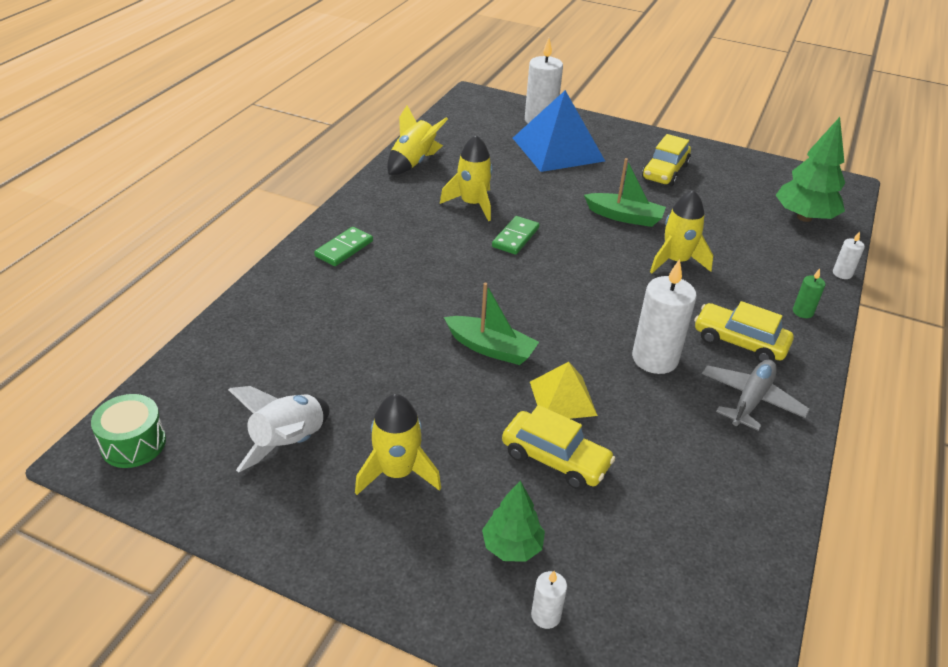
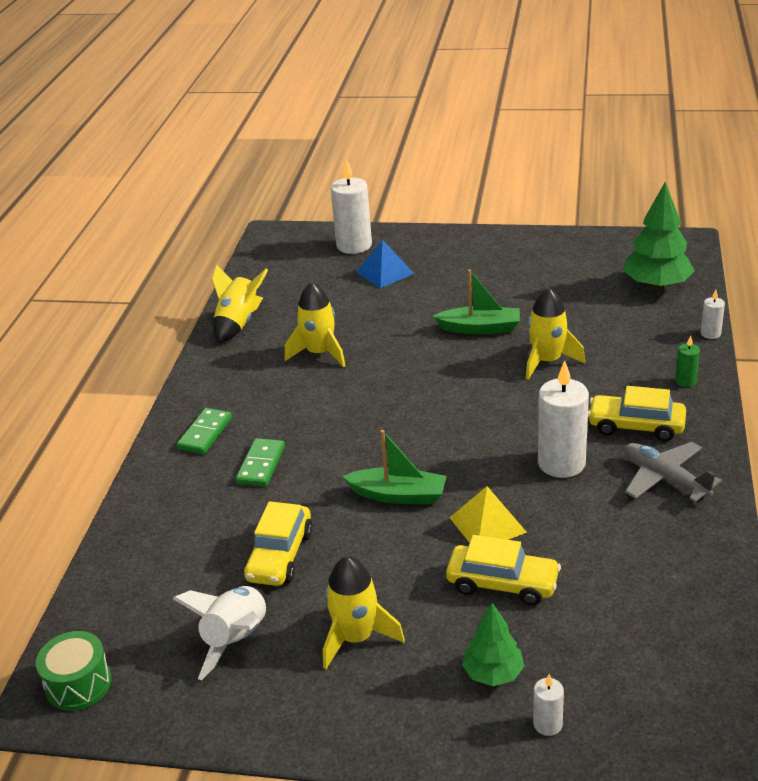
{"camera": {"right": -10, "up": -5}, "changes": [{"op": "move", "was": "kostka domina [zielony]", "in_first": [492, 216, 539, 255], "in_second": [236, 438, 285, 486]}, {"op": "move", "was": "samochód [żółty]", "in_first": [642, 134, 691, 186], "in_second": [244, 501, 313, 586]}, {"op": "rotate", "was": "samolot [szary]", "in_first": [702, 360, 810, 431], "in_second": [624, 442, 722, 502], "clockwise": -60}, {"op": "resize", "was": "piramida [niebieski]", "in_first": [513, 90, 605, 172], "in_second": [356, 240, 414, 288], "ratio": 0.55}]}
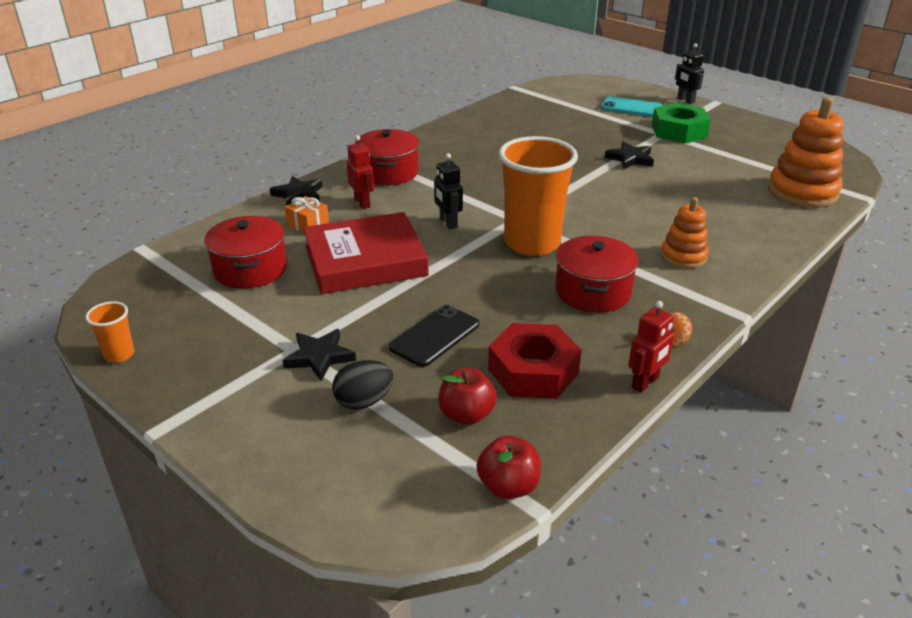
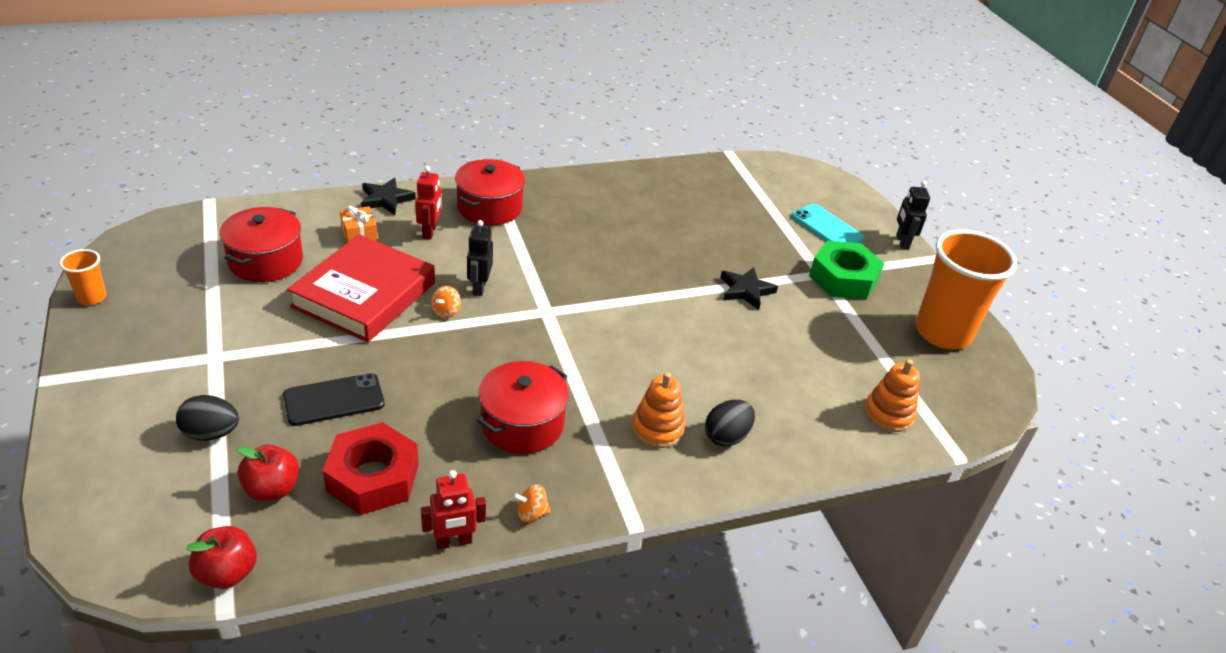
{"camera": {"right": 25, "up": 5}, "changes": [{"op": "delete", "was": "gwiazda [czarny]", "in_first": [282, 329, 356, 381]}, {"op": "insert", "now": "bączek [pomarańczowy]", "in_second": [431, 286, 461, 318]}, {"op": "insert", "now": "jajko [czarny]", "in_second": [705, 400, 755, 447]}, {"op": "move", "was": "szklanka [pomarańczowy]", "in_first": [498, 136, 578, 256], "in_second": [915, 229, 1017, 349]}, {"op": "rotate", "was": "książka [czerwony]", "in_first": [303, 212, 429, 294], "in_second": [287, 234, 435, 342], "clockwise": -75}, {"op": "resize", "was": "zabawka nakładanka [pomarańczowy]", "in_first": [768, 97, 844, 208], "in_second": [864, 360, 920, 432], "ratio": 0.59}]}
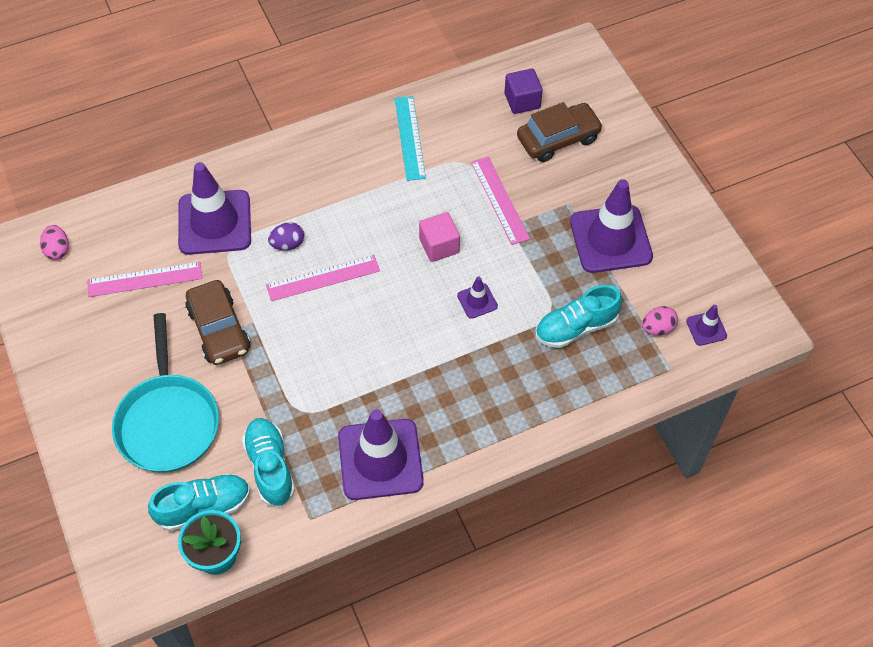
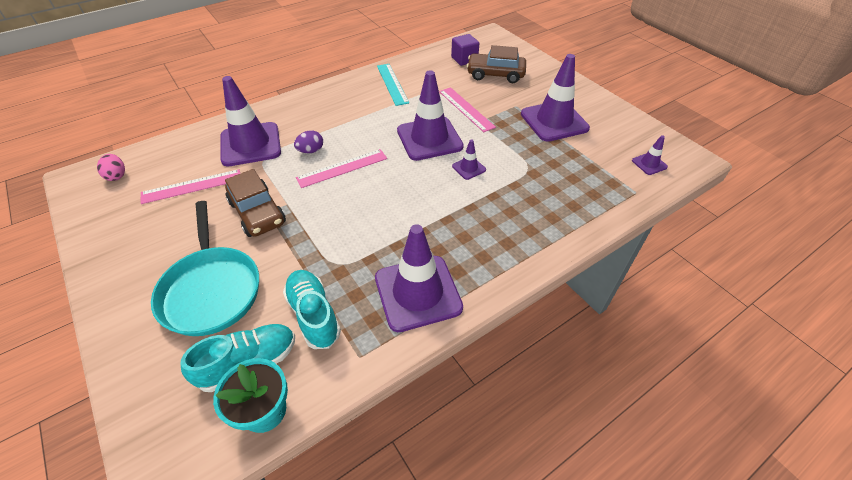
{"camera": {"right": -10, "up": -10}, "changes": [{"op": "delete", "was": "but [turkusowy]", "in_first": [535, 285, 622, 348]}, {"op": "delete", "was": "jajko [różowy]", "in_first": [642, 306, 678, 336]}, {"op": "replace", "was": "sześcian [różowy]", "now": "pachołek [fioletowy]", "in_first": [419, 212, 460, 262], "in_second": [397, 70, 464, 161]}, {"op": "rotate", "was": "samochód [brązowy]", "in_first": [517, 102, 603, 162], "in_second": [467, 45, 526, 83], "clockwise": -135}]}
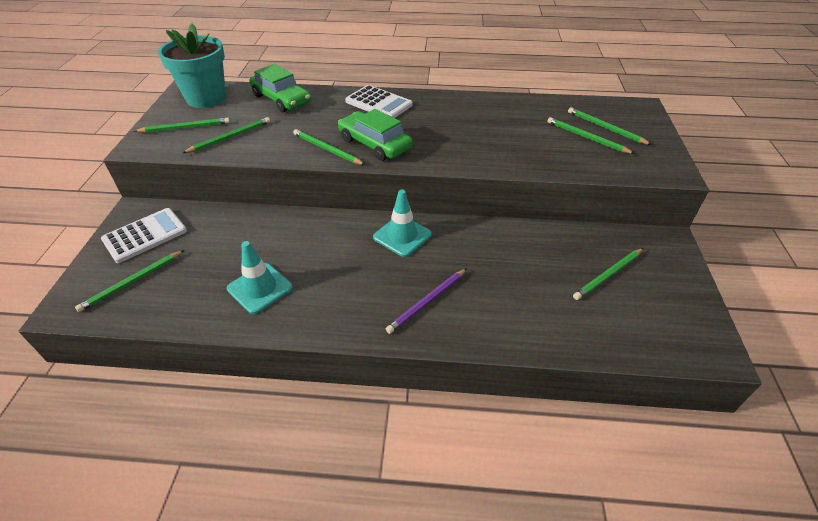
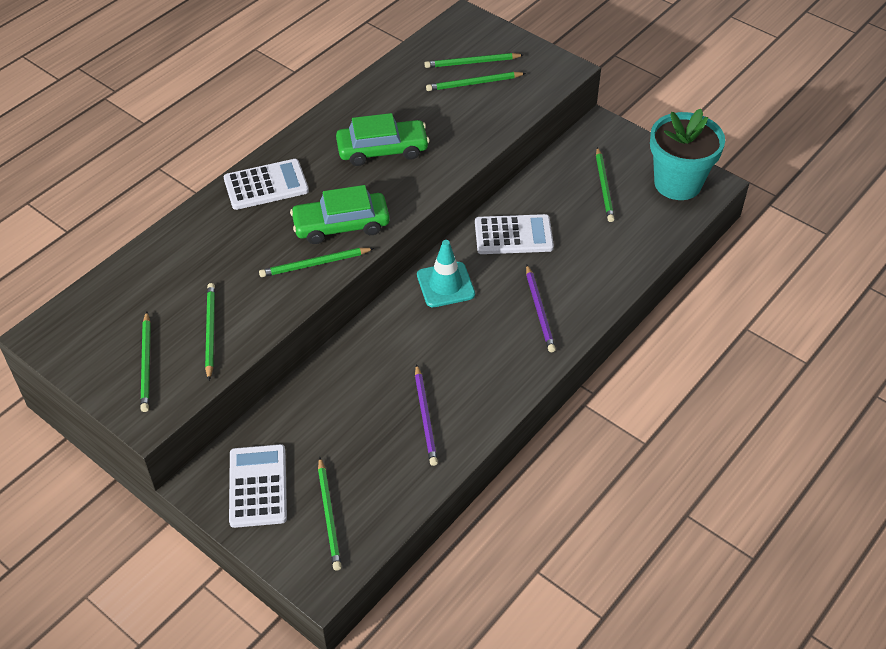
{"camera": {"right": -55, "up": 5}, "changes": [{"op": "insert", "now": "kalkulator [biały]", "in_second": [475, 214, 554, 254]}, {"op": "move", "was": "doniczka [turkusowy]", "in_first": [158, 23, 226, 108], "in_second": [650, 109, 725, 200]}, {"op": "move", "was": "samochód [zielony]", "in_first": [250, 64, 311, 112], "in_second": [336, 113, 429, 166]}, {"op": "replace", "was": "pachołek [turkusowy]", "now": "ołówek [fioletowy]", "in_first": [227, 241, 293, 314], "in_second": [415, 364, 438, 466]}, {"op": "rotate", "was": "ołówek [zielony]", "in_first": [134, 118, 230, 133], "in_second": [140, 311, 151, 412], "clockwise": 150}]}
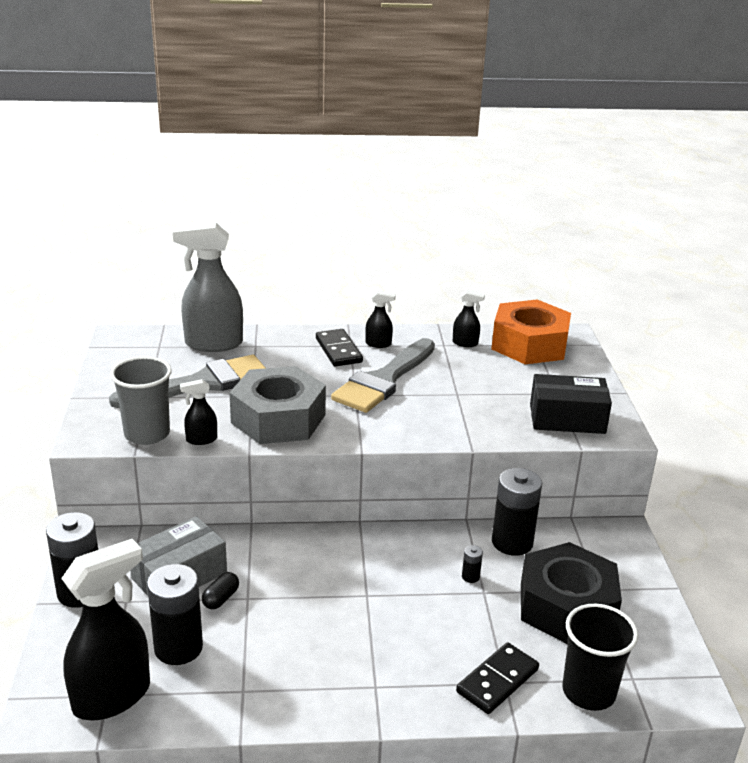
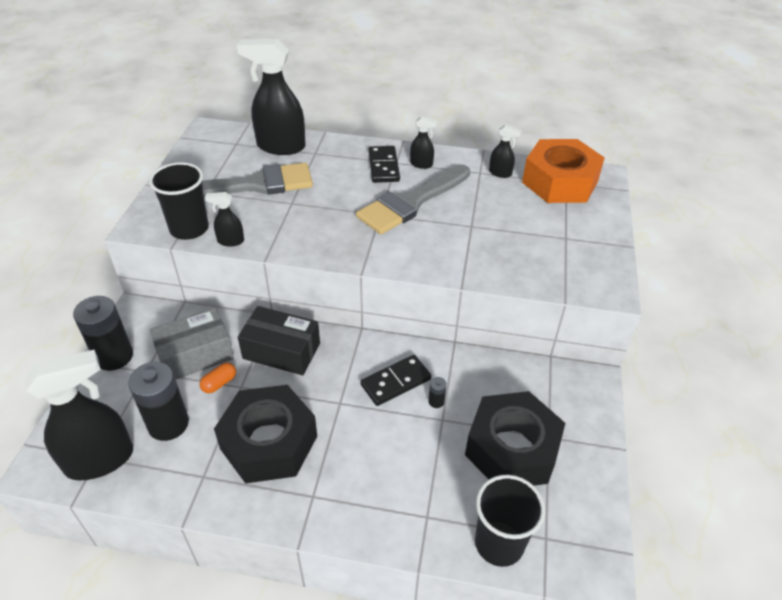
{"camera": {"right": 15, "up": 15}, "changes": [{"op": "delete", "was": "nakrętka [szary]", "in_first": [229, 366, 326, 444]}, {"op": "delete", "was": "bateria [czarny]", "in_first": [492, 468, 542, 556]}, {"op": "insert", "now": "nakrętka [czarny]", "in_second": [214, 385, 317, 484]}, {"op": "move", "was": "kostka domina [czarny]", "in_first": [456, 642, 539, 714], "in_second": [361, 355, 431, 406]}, {"op": "move", "was": "pudełko [czarny]", "in_first": [530, 374, 612, 434], "in_second": [238, 306, 320, 375]}, {"op": "recolor", "was": "szklanka [szary]", "now": "szklanka [czarny]", "in_first": [110, 356, 172, 445], "in_second": [149, 162, 209, 240]}, {"op": "recolor", "was": "spryskiwacz [szary]", "now": "spryskiwacz [czarny]", "in_first": [173, 223, 243, 352], "in_second": [237, 39, 306, 155]}, {"op": "recolor", "was": "kapsułka [czarny]", "now": "kapsułka [pomarańczowy]", "in_first": [202, 572, 239, 609], "in_second": [199, 362, 236, 393]}]}
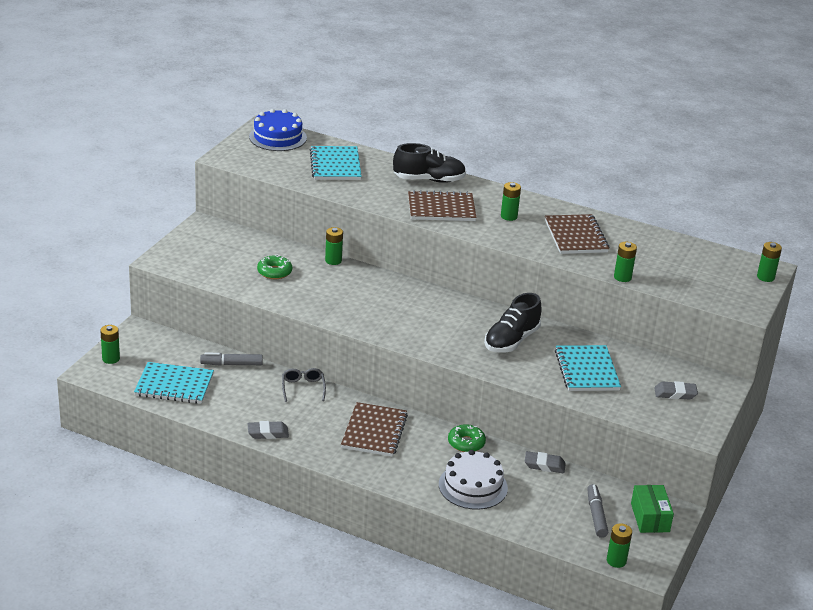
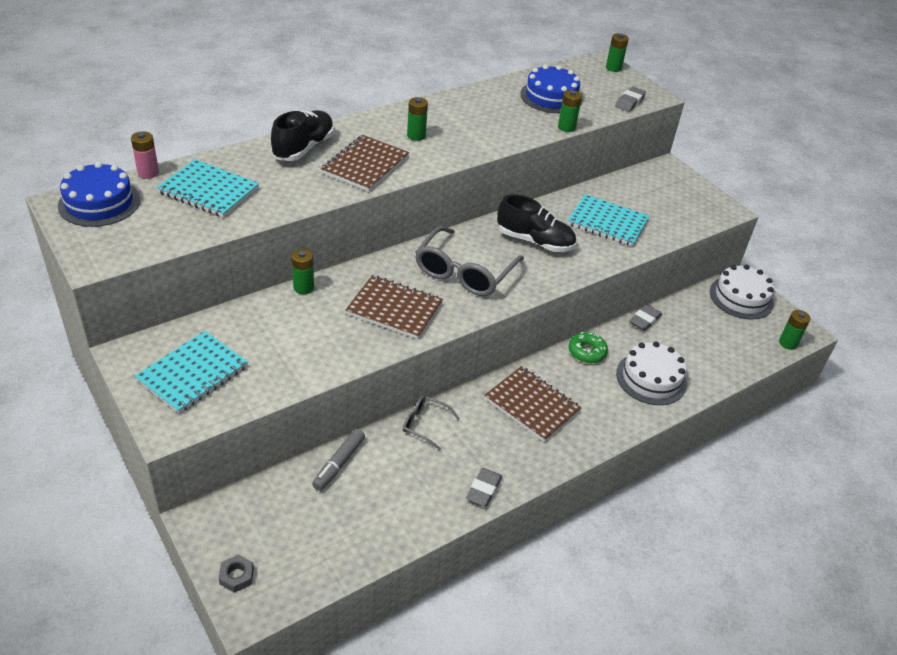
{"camera": {"right": -60, "up": 10}, "changes": [{"op": "delete", "was": "donut [zielony]", "in_first": [257, 255, 292, 279]}, {"op": "delete", "was": "flamaster [szary]", "in_first": [587, 484, 608, 538]}, {"op": "insert", "now": "bateria [różowy]", "in_second": [131, 131, 159, 179]}, {"op": "insert", "now": "okulary [szary]", "in_second": [415, 226, 524, 296]}, {"op": "insert", "now": "tort [niebieski]", "in_second": [520, 65, 582, 113]}, {"op": "move", "was": "zeszyt [turkusowy]", "in_first": [134, 362, 214, 404], "in_second": [135, 331, 248, 413]}, {"op": "move", "was": "zeszyt [brązowy]", "in_first": [545, 214, 609, 254], "in_second": [345, 275, 443, 339]}, {"op": "move", "was": "gumka do mazania [szary]", "in_first": [654, 381, 698, 400], "in_second": [615, 87, 646, 112]}, {"op": "replace", "was": "bateria [zielony]", "now": "nakrętka [szary]", "in_first": [100, 325, 120, 364], "in_second": [218, 554, 254, 593]}, {"op": "replace", "was": "pudełko [zielony]", "now": "tort [biały]", "in_first": [631, 485, 674, 533], "in_second": [710, 265, 774, 320]}, {"op": "rotate", "was": "but [czarny]", "in_first": [484, 293, 541, 353], "in_second": [497, 194, 576, 252], "clockwise": -45}]}
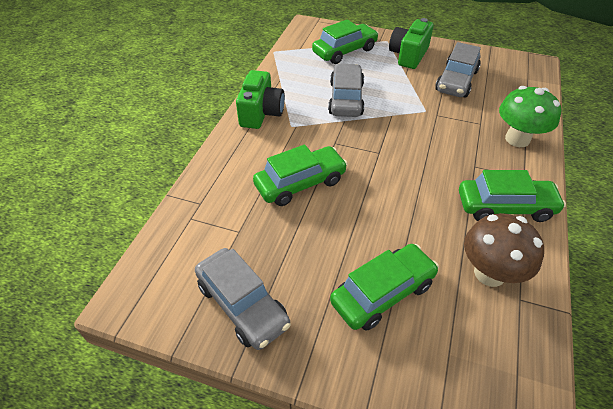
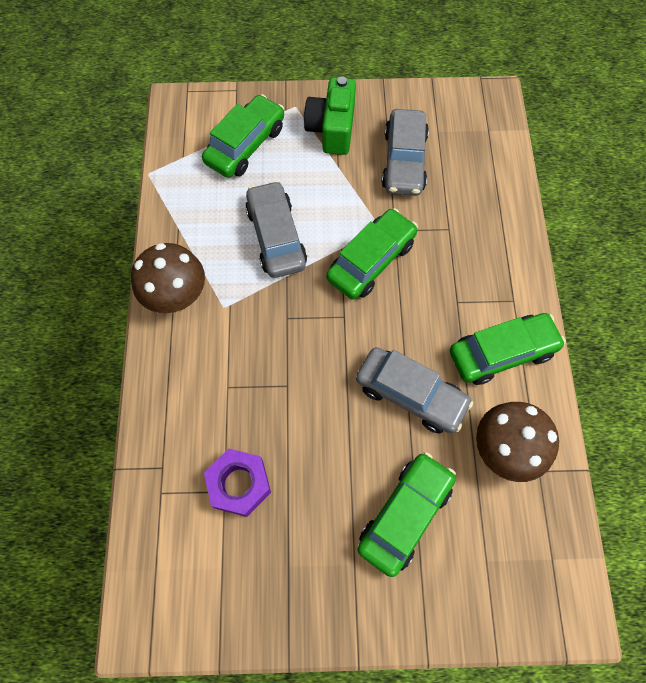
{"camera": {"right": -20, "up": 20}, "changes": [{"op": "delete", "was": "grzyb [zielony]", "in_first": [499, 86, 562, 147]}, {"op": "insert", "now": "nakrętka [fioletowy]", "in_second": [204, 448, 271, 517]}, {"op": "move", "was": "samochód [szary]", "in_first": [195, 248, 291, 350], "in_second": [356, 347, 473, 434]}, {"op": "move", "was": "samochód [zielony]", "in_first": [253, 144, 348, 206], "in_second": [326, 208, 418, 300]}, {"op": "replace", "was": "aparat fotograficzny [zielony]", "now": "grzyb [brązowy]", "in_first": [236, 70, 285, 129], "in_second": [131, 243, 205, 313]}]}
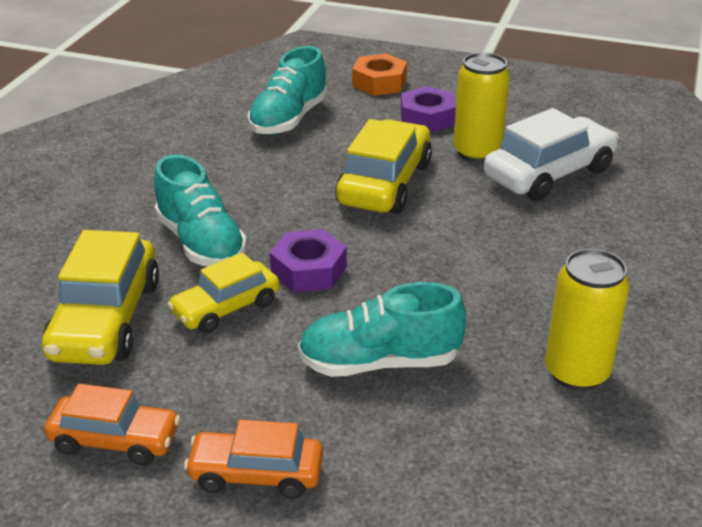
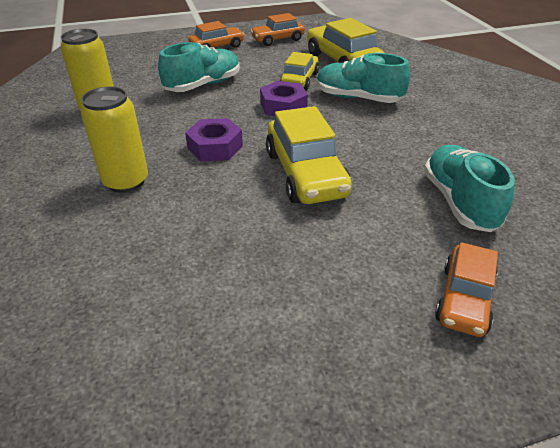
{"camera": {"right": 145, "up": 5}, "changes": [{"op": "delete", "was": "samochód [biały]", "in_first": [484, 108, 619, 201]}, {"op": "move", "was": "nakrętka [fioletowy]", "in_first": [401, 86, 456, 133], "in_second": [185, 118, 243, 161]}, {"op": "move", "was": "puszka [żółty]", "in_first": [453, 52, 510, 163], "in_second": [81, 86, 148, 193]}, {"op": "replace", "was": "nakrętka [pomarańczowy]", "now": "samochód [pomarańczowy]", "in_first": [352, 54, 407, 96], "in_second": [435, 242, 498, 337]}]}
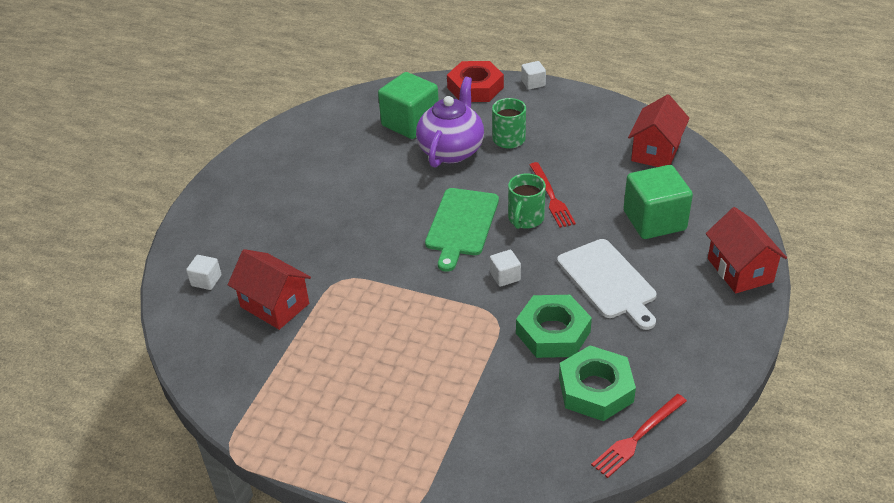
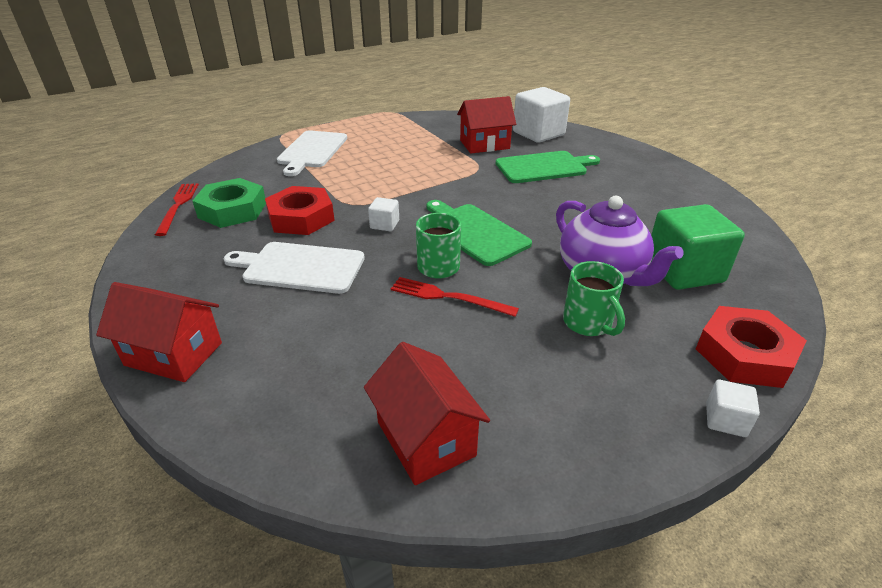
{"camera": {"right": 125, "up": -5}, "changes": [{"op": "delete", "was": "sześcian [zielony]", "in_first": [624, 165, 693, 239]}, {"op": "insert", "now": "deska do krojenia [biały]", "in_second": [277, 130, 347, 176]}, {"op": "insert", "now": "deska do krojenia [zielony]", "in_second": [496, 151, 600, 183]}, {"op": "recolor", "was": "nakrętka [zielony]", "now": "nakrętka [czerwony]", "in_first": [516, 295, 592, 358], "in_second": [265, 186, 335, 235]}, {"op": "resize", "was": "sześcian [biały]", "in_first": [186, 255, 221, 290], "in_second": [513, 87, 570, 143], "ratio": 2.16}]}
